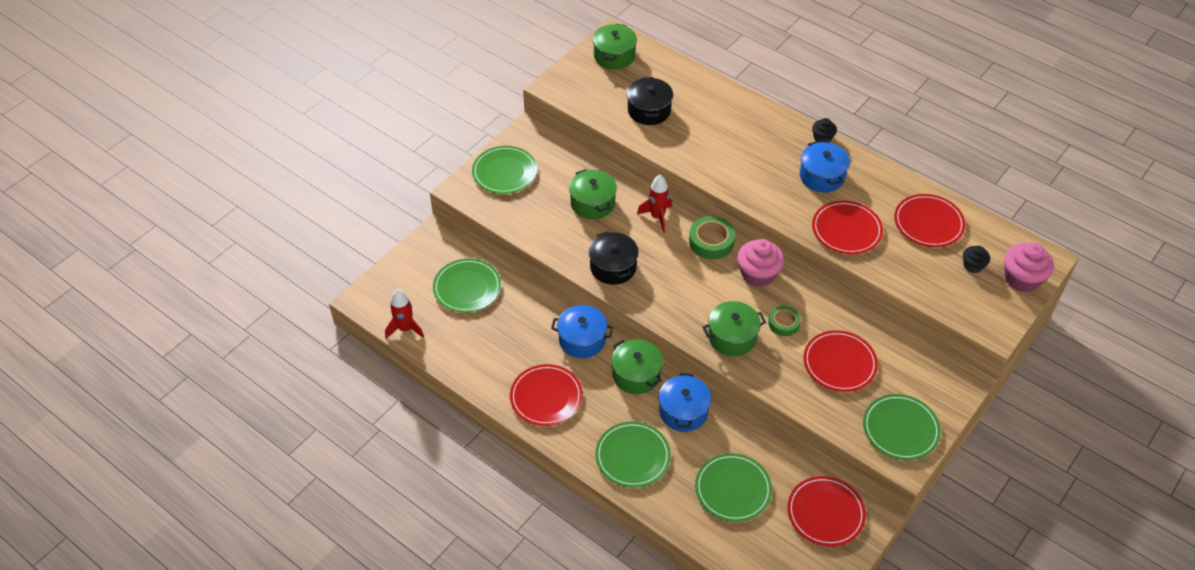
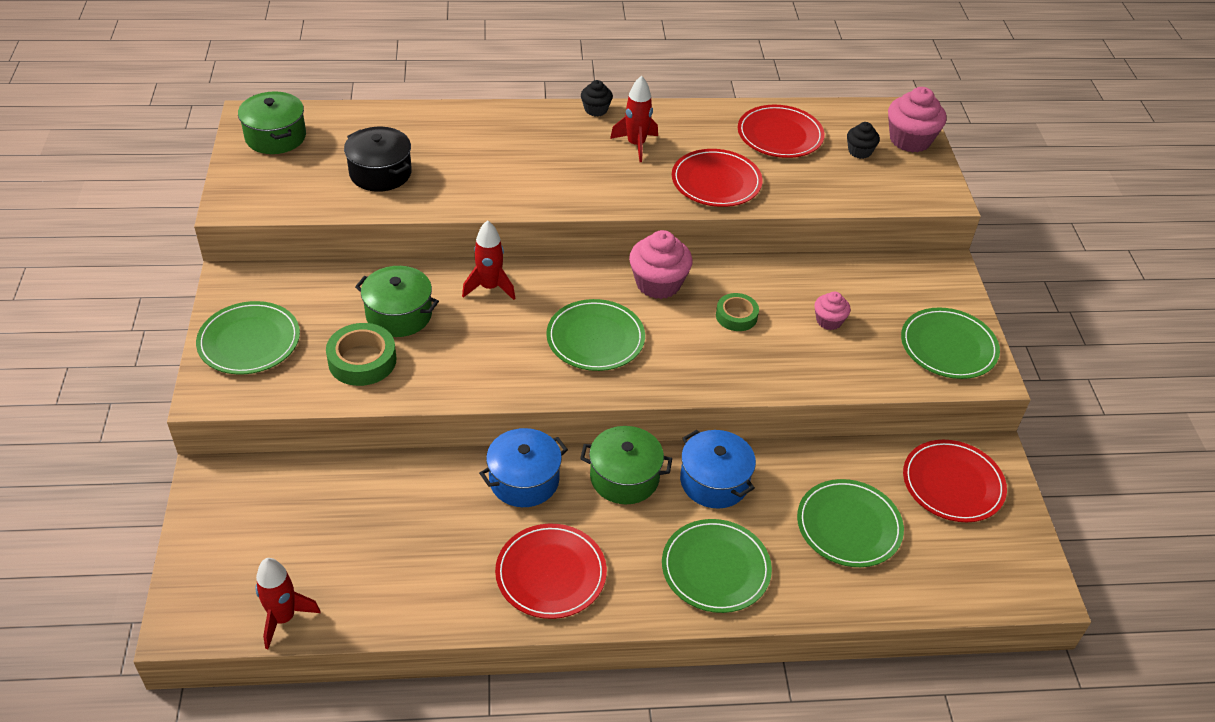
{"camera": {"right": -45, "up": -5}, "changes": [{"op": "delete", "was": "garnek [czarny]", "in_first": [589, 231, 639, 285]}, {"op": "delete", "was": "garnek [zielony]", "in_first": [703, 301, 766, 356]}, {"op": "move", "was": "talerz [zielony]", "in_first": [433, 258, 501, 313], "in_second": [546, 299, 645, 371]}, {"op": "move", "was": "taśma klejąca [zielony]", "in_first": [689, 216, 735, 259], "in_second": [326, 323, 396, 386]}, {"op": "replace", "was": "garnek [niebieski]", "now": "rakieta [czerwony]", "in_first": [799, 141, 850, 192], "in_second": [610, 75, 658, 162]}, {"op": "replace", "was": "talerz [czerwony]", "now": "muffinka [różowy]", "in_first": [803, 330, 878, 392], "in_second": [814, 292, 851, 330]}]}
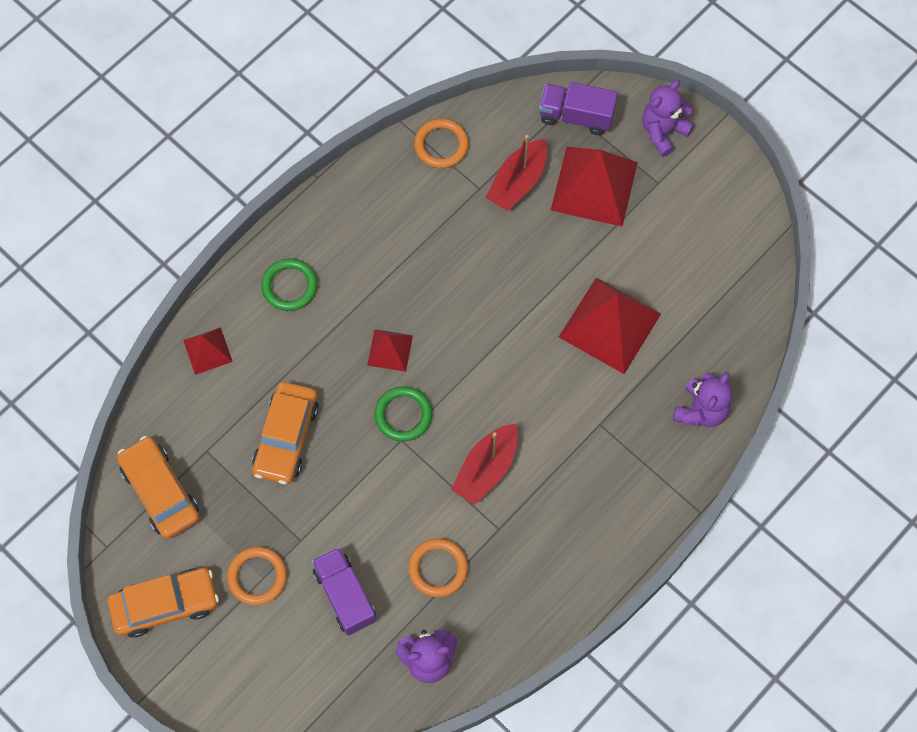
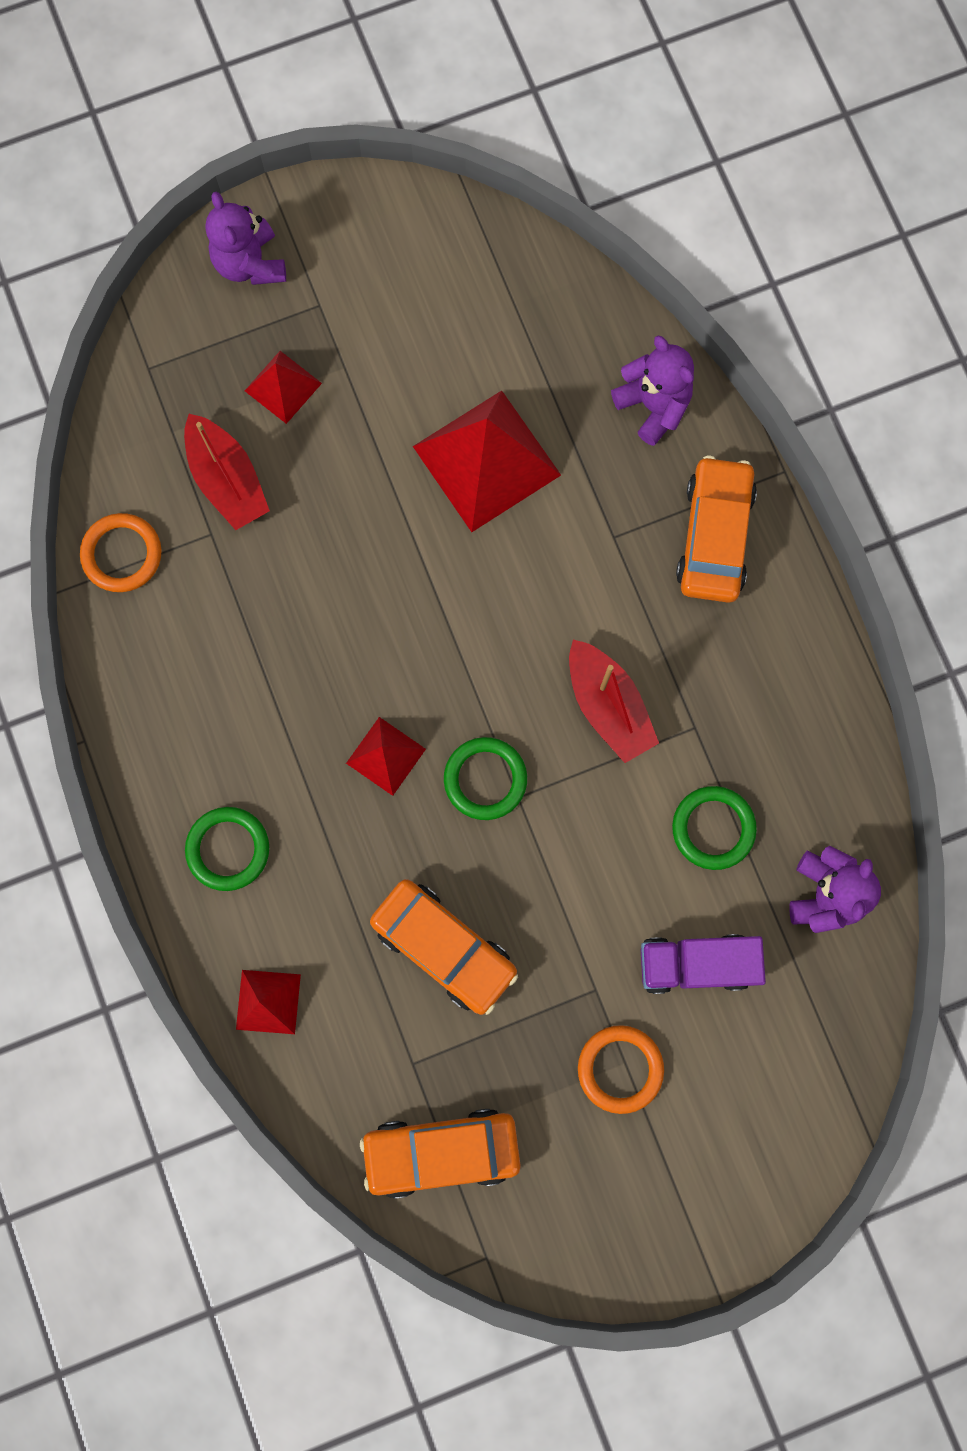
{"camera": {"right": -65, "up": 10}, "changes": [{"op": "delete", "was": "ciężarówka [fioletowy]", "in_first": [539, 82, 618, 135]}, {"op": "move", "was": "samochód [pomarańczowy]", "in_first": [108, 568, 219, 638], "in_second": [676, 456, 757, 603]}, {"op": "recolor", "was": "pierścień [pomarańczowy]", "now": "pierścień [zielony]", "in_first": [408, 539, 468, 597], "in_second": [672, 786, 757, 870]}, {"op": "resize", "was": "piramida [czerwony]", "in_first": [551, 147, 638, 227], "in_second": [245, 351, 322, 424], "ratio": 0.52}]}
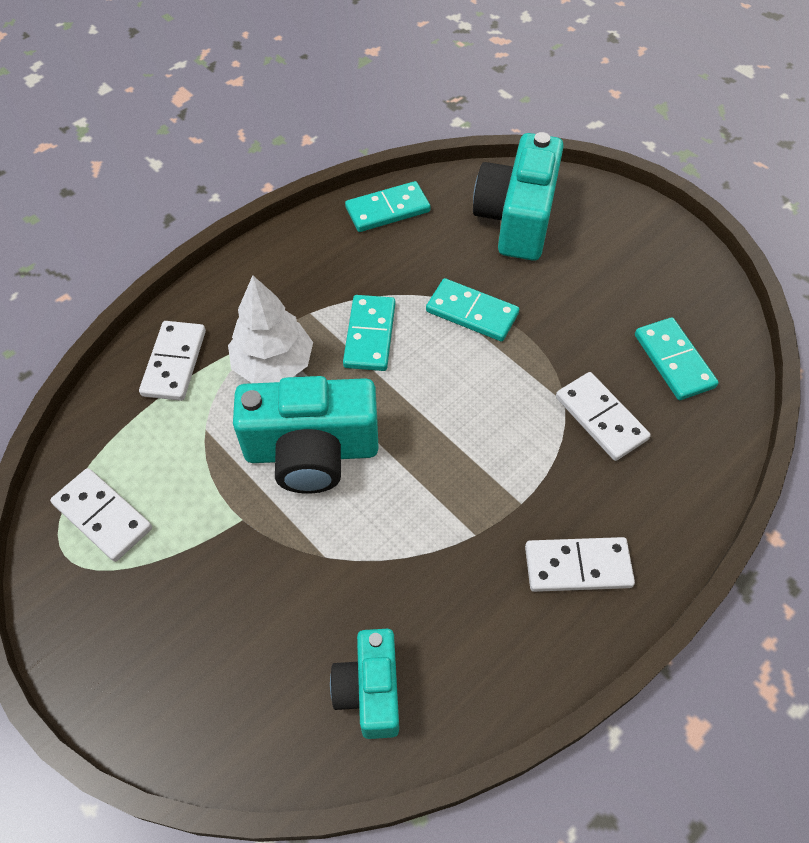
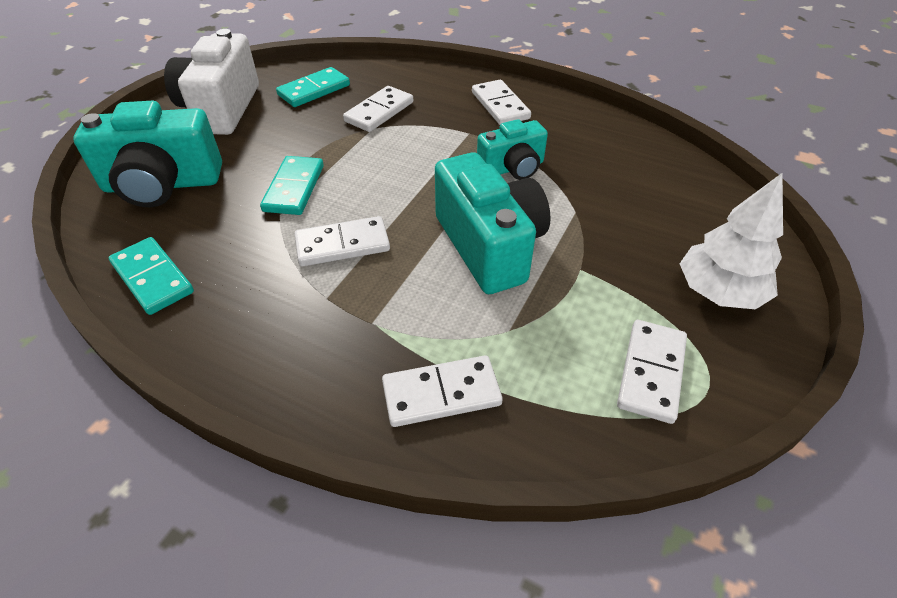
{"camera": {"right": -110, "up": -10}, "changes": [{"op": "insert", "now": "aparat fotograficzny [biały]", "in_second": [164, 29, 259, 135]}, {"op": "move", "was": "drzewko [biały]", "in_first": [228, 275, 313, 383], "in_second": [680, 173, 783, 309]}, {"op": "move", "was": "aparat fotograficzny [turkusowy]", "in_first": [330, 629, 399, 739], "in_second": [477, 119, 548, 180]}, {"op": "recolor", "was": "kostka domina [turkusowy]", "now": "kostka domina [biały]", "in_first": [343, 295, 395, 371], "in_second": [294, 216, 390, 266]}]}
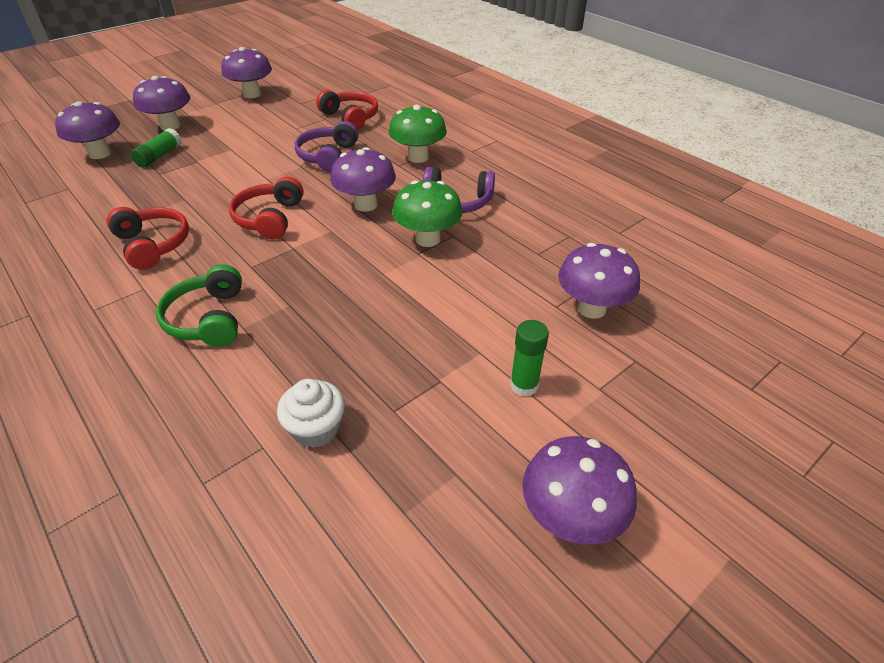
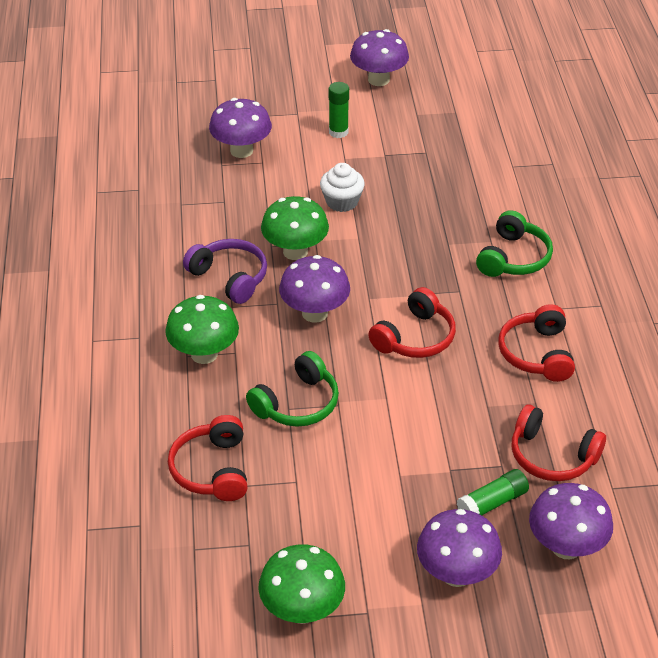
{"camera": {"right": -145, "up": 0}, "changes": [{"op": "insert", "now": "słuchawki [czerwony]", "in_second": [512, 404, 606, 481]}, {"op": "move", "was": "muffinka [biały]", "in_first": [277, 379, 345, 448], "in_second": [320, 163, 365, 212]}, {"op": "recolor", "was": "grzyb [fioletowy]", "now": "grzyb [zielony]", "in_first": [221, 47, 272, 98], "in_second": [258, 544, 345, 624]}, {"op": "recolor", "was": "słuchawki [fioletowy]", "now": "słuchawki [zielony]", "in_first": [295, 121, 359, 172], "in_second": [246, 351, 339, 427]}]}
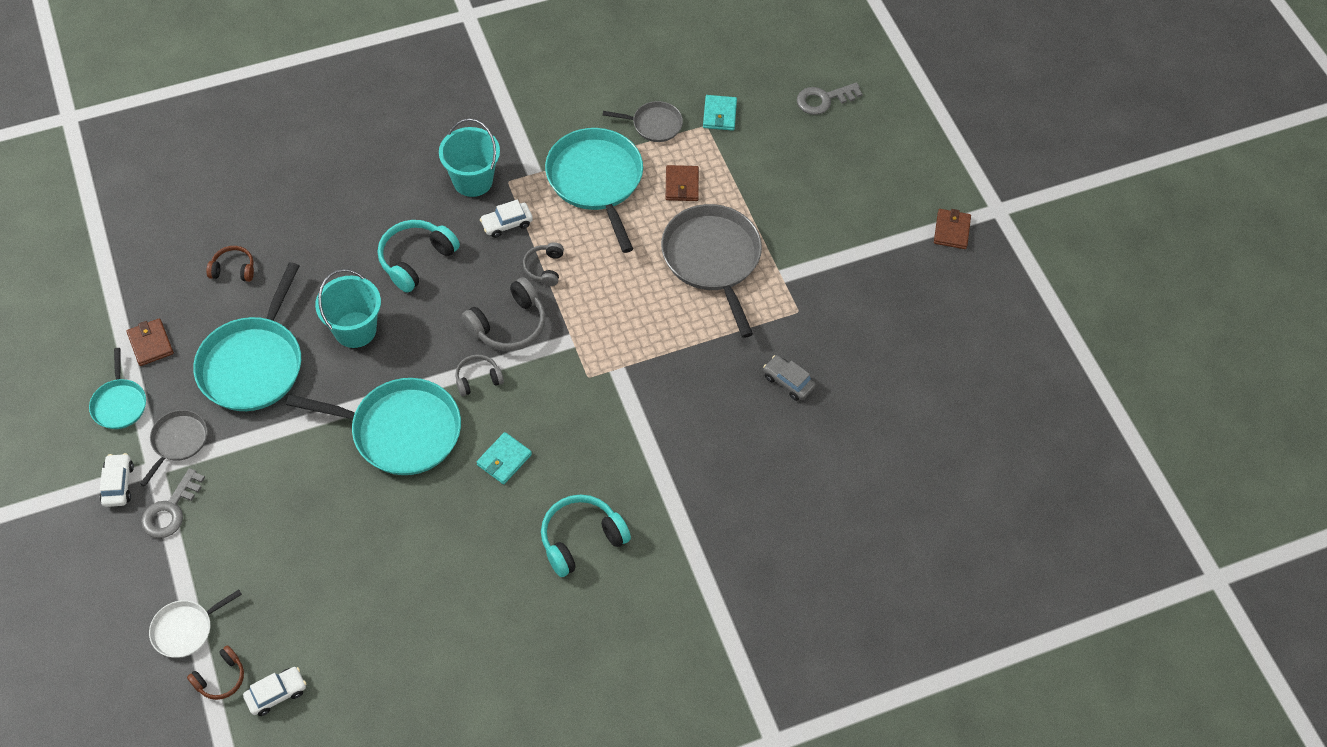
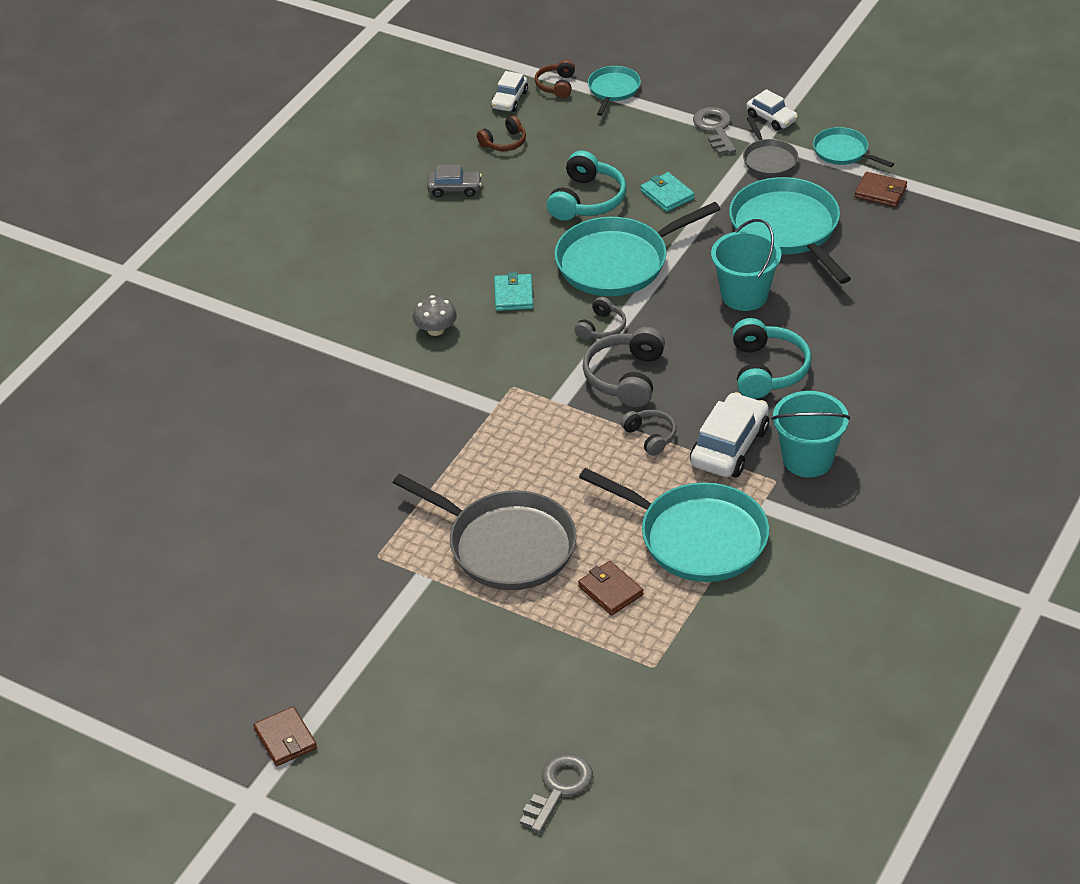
{"camera": {"right": 145, "up": -15}, "changes": [{"op": "delete", "was": "patelnia [szary]", "in_first": [603, 101, 683, 142]}, {"op": "insert", "now": "grzyb [szary]", "in_second": [413, 295, 457, 336]}, {"op": "move", "was": "słuchawki [brązowy]", "in_first": [206, 246, 254, 282], "in_second": [477, 115, 526, 151]}, {"op": "move", "was": "słuchawki [turkusowy]", "in_first": [541, 494, 631, 577], "in_second": [547, 150, 627, 221]}, {"op": "move", "was": "portfel [turkusowy]", "in_first": [703, 95, 737, 131], "in_second": [640, 172, 695, 212]}, {"op": "move", "was": "samochód [szary]", "in_first": [763, 355, 816, 401], "in_second": [427, 165, 482, 197]}, {"op": "recolor", "was": "patelnia [biały]", "now": "patelnia [turkusowy]", "in_first": [149, 590, 242, 658], "in_second": [588, 66, 641, 116]}, {"op": "resize", "was": "samochód [biały]", "in_first": [480, 200, 533, 238], "in_second": [690, 392, 769, 477], "ratio": 1.7}]}
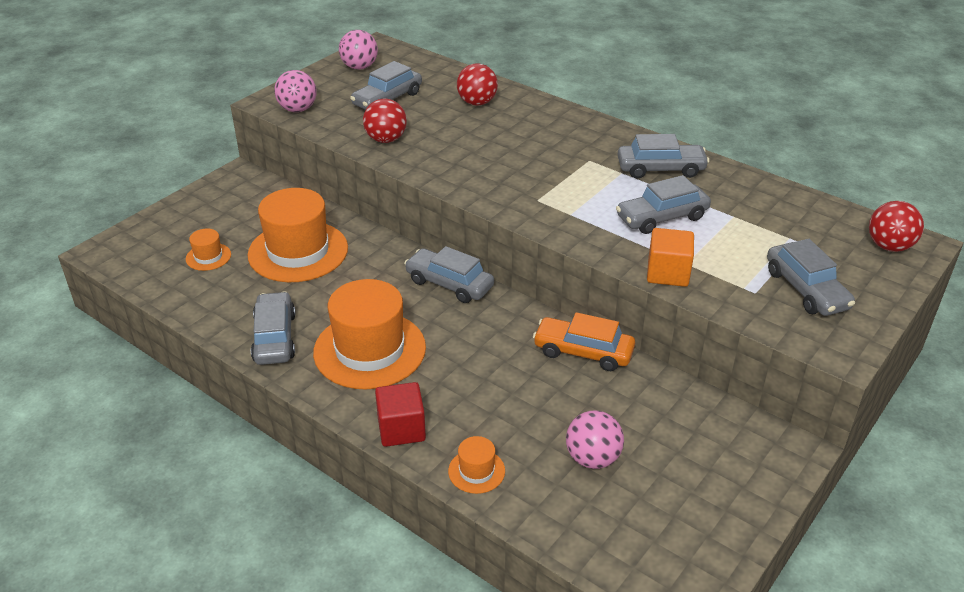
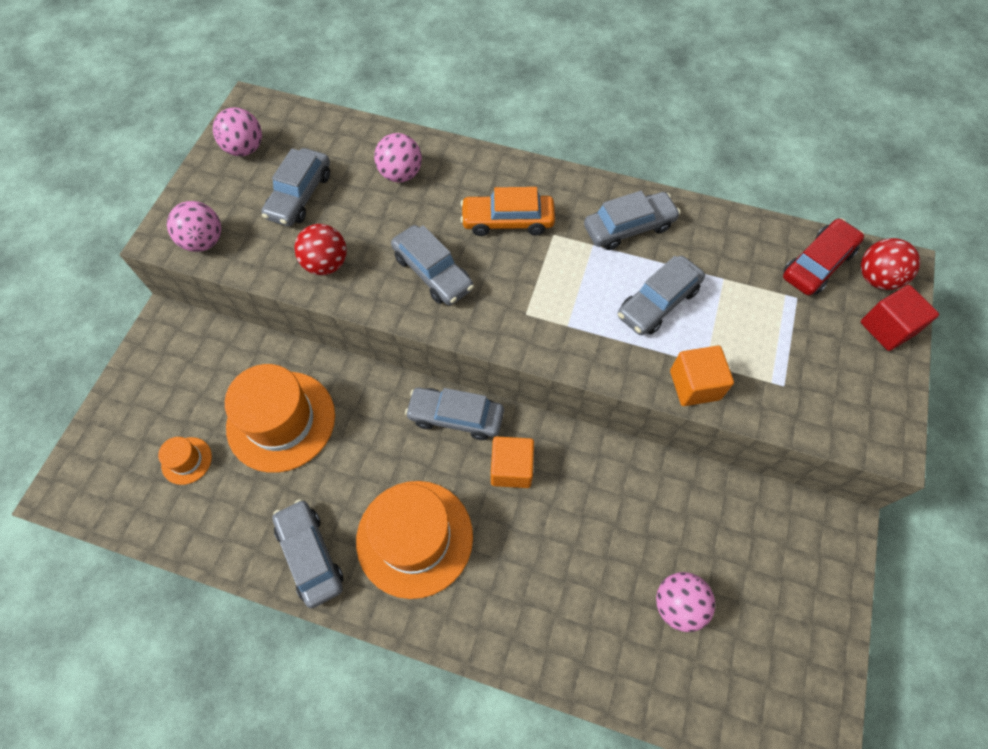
{"camera": {"right": -20, "up": 25}, "changes": [{"op": "delete", "was": "kapelusz [pomarańczowy]", "in_first": [448, 436, 505, 494]}, {"op": "insert", "now": "sześcian [pomarańczowy]", "in_second": [491, 436, 534, 488]}, {"op": "insert", "now": "samochód [czerwony]", "in_second": [783, 218, 864, 295]}, {"op": "move", "was": "sześcian [czerwony]", "in_first": [375, 382, 426, 447], "in_second": [861, 285, 939, 351]}, {"op": "move", "was": "samochód [pomarańczowy]", "in_first": [533, 312, 635, 371], "in_second": [460, 187, 555, 236]}, {"op": "move", "was": "samochód [szary]", "in_first": [767, 239, 855, 316], "in_second": [391, 225, 474, 305]}, {"op": "recolor", "was": "piłka [czerwony]", "now": "piłka [różowy]", "in_first": [457, 63, 498, 106], "in_second": [374, 133, 422, 182]}]}
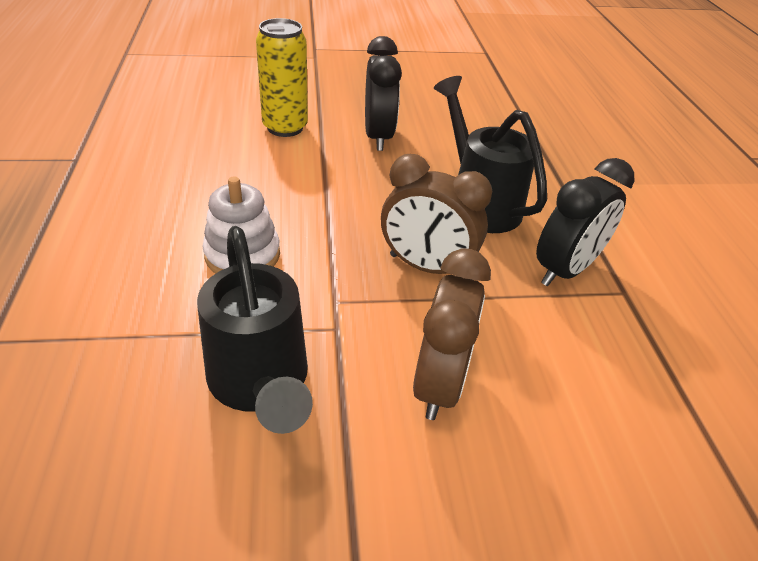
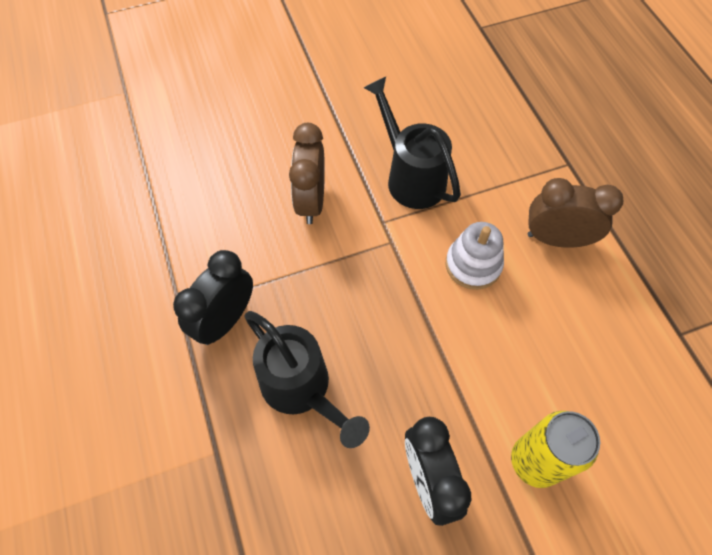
{"camera": {"right": 170, "up": 20}, "changes": [{"op": "move", "was": "budzik [brązowy]", "in_first": [381, 154, 492, 274], "in_second": [528, 178, 623, 248]}]}
